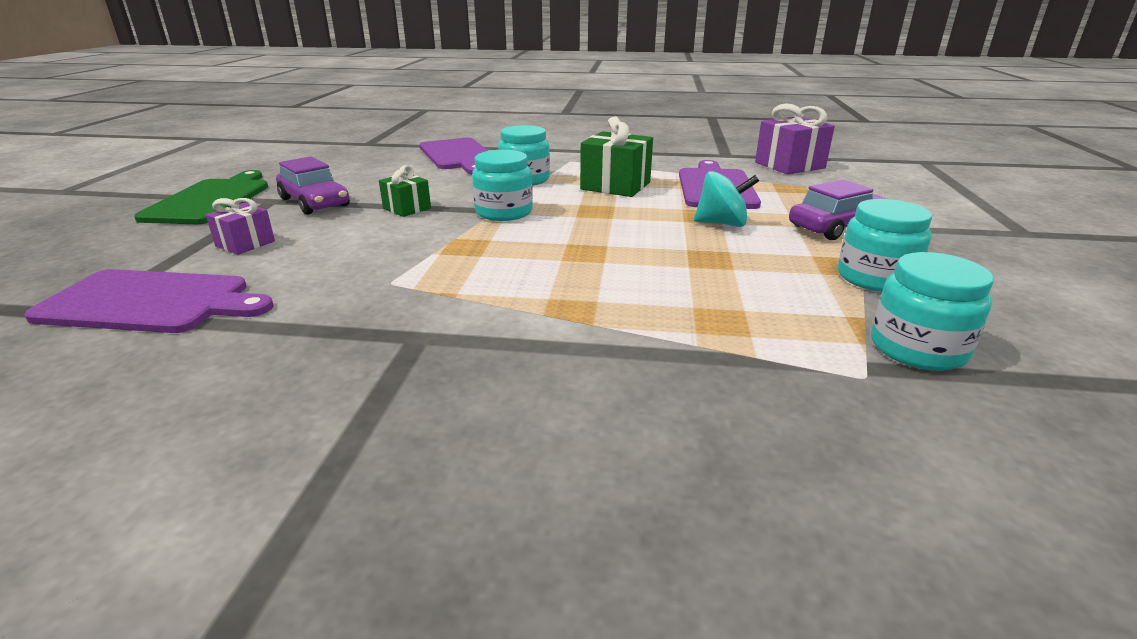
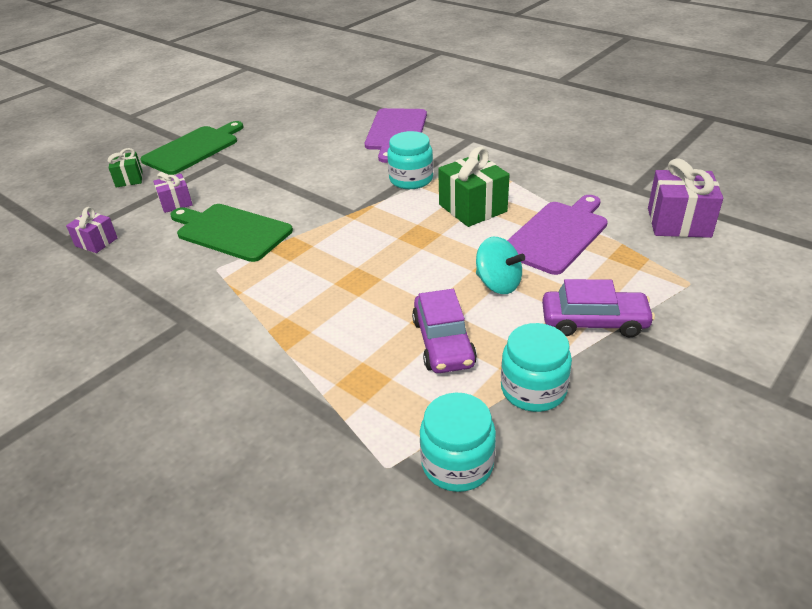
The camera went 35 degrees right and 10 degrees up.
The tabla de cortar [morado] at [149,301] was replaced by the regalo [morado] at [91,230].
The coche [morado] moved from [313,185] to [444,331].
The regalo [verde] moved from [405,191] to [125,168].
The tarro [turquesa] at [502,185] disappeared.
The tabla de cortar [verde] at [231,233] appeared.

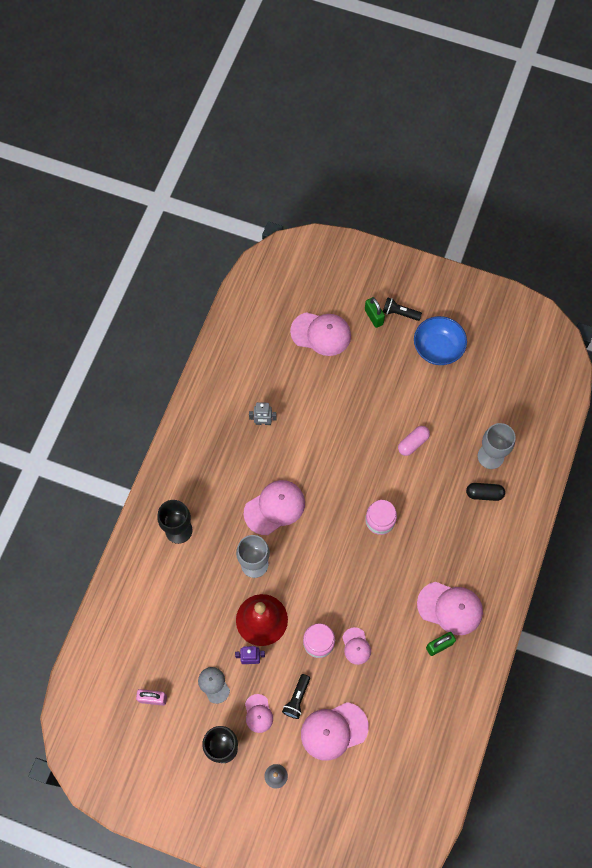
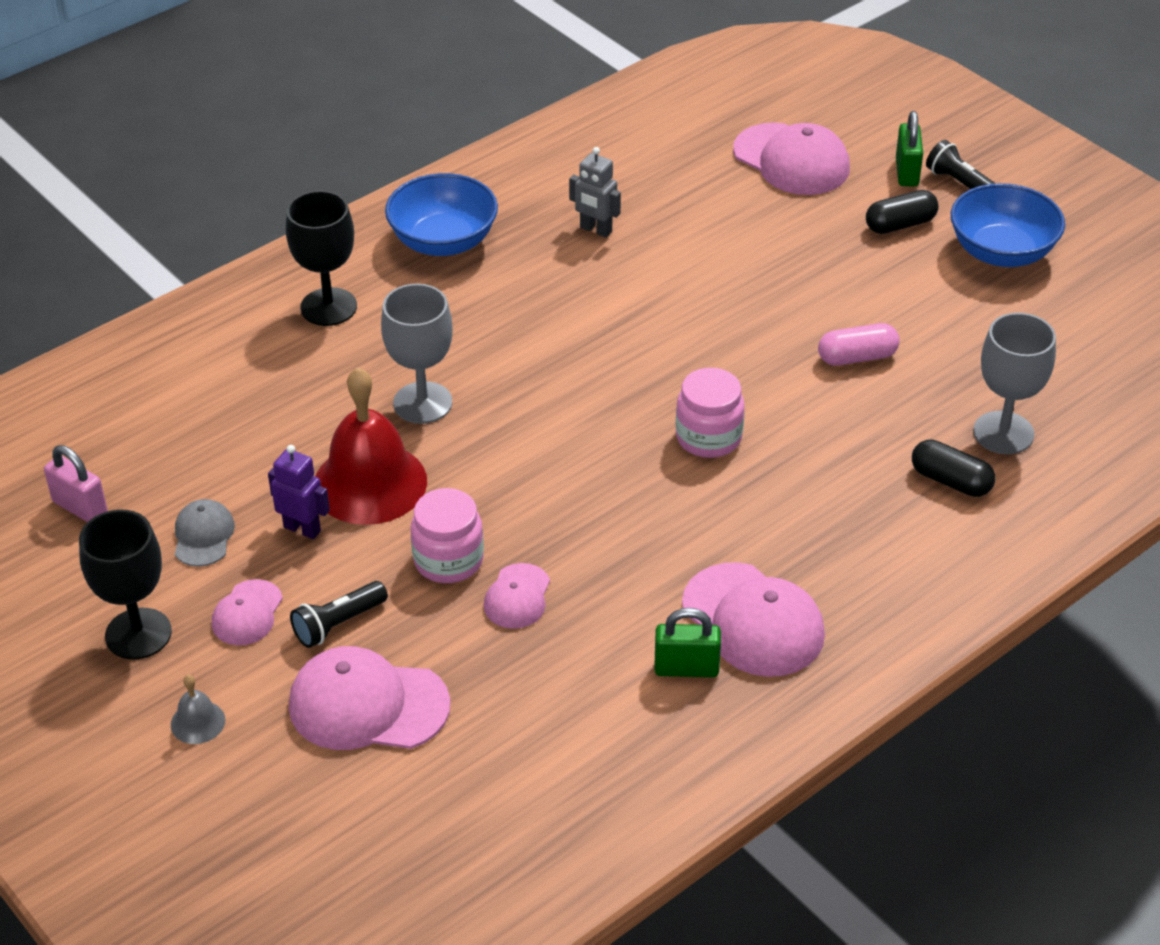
The camera went 30 degrees right and 25 degrees down.
The gorra [rosa] at [274,507] disappeared.
The cuenco [azul] at [441,214] appeared.
The cápsula [negro] at [902,212] appeared.

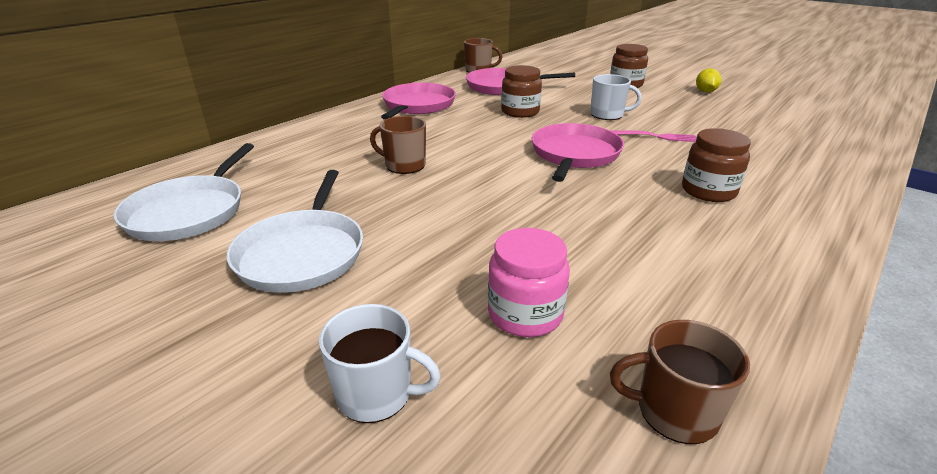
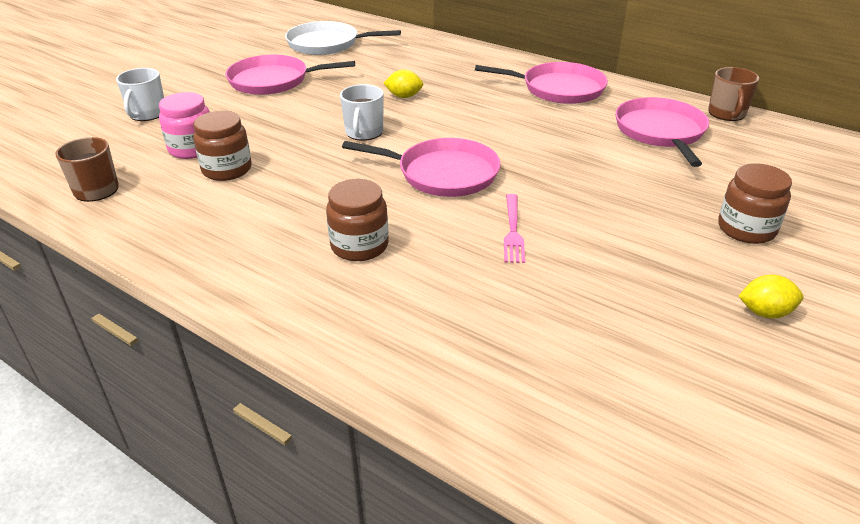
The camera went 85 degrees right and 5 degrees up.
The sartén [blanco] at [295,231] became the sartén [rosa] at [290,75].
The taza [marrón] at [398,145] was replaced by the limón [amarillo] at [403,83].
The tarro [marrón] moved from [521,91] to [222,146].
The taza [blanco] moved from [616,97] to [361,112].

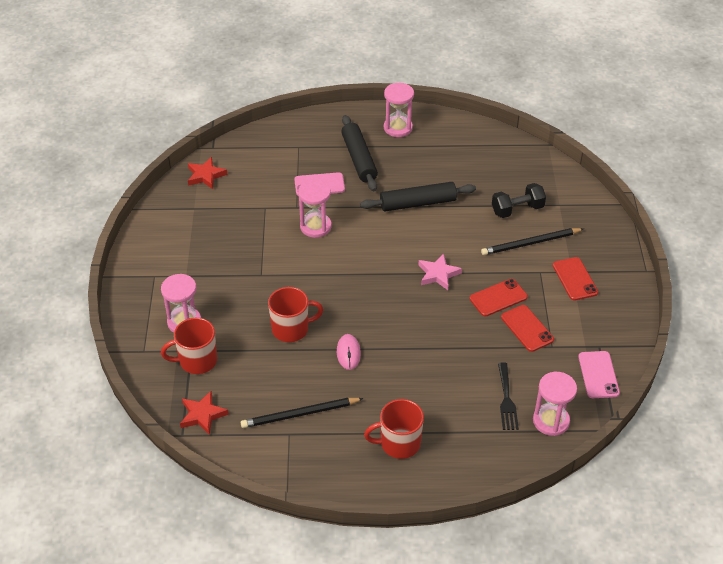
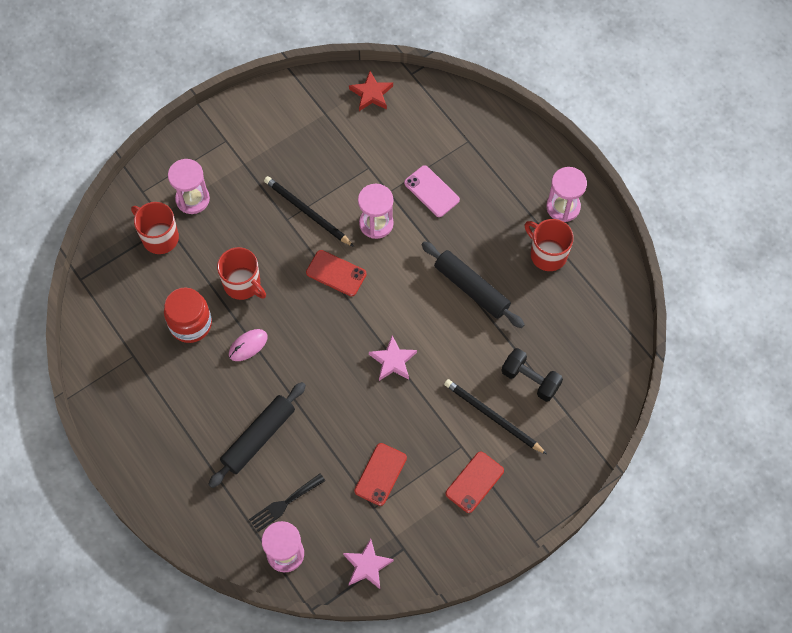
The camera went 55 degrees right and 20 degrees up.
The estrella [rojo] at [204,413] disappeared.
The lápiz [negro] moved from [302,413] to [309,211].
The rodillo [negro] moved from [359,153] to [257,435].
The taza [rojo] moved from [394,429] to [549,245].
The móvil [rojo] moved from [499,297] to [336,273].
The móvil [rosa] at [599,374] was replaced by the estrella [rosa] at [368,564].
The tarro [rojo] at [188,315] appeared.

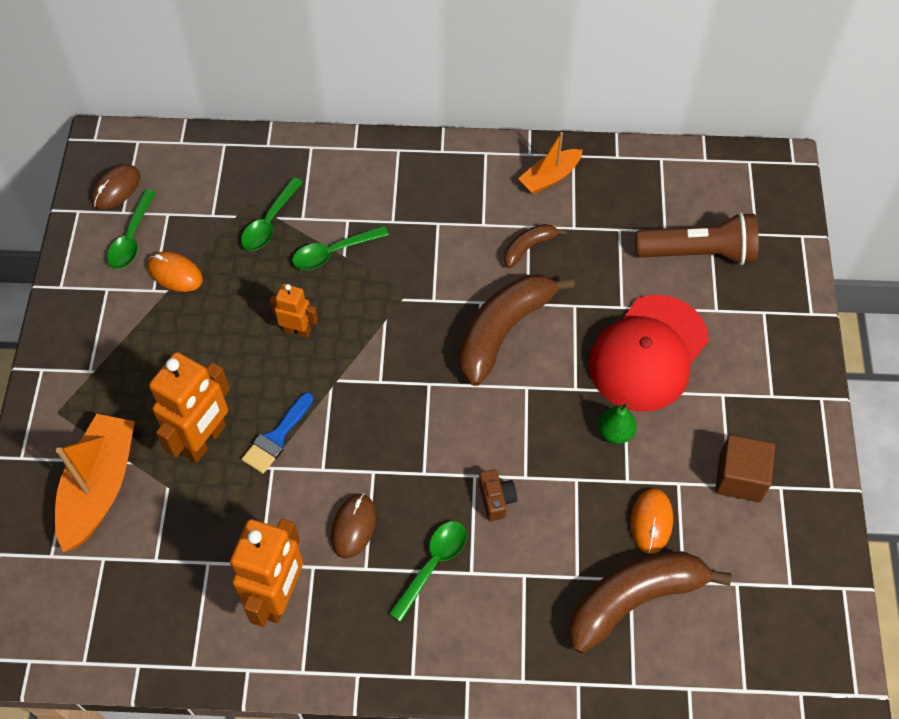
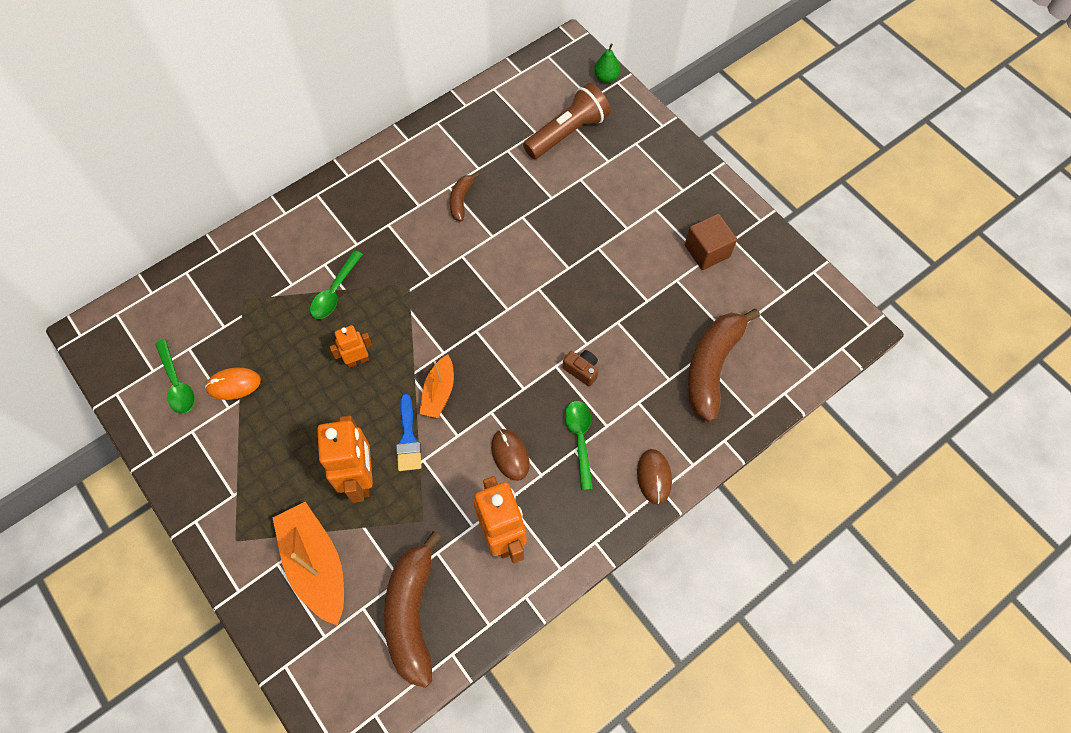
The camera went 40 degrees left and 5 degrees up.
The ratón [marrón] moved from [115,187] to [654,476].
The cuchara [verde] at [272,214] disappeared.
The plátano [marrón] moved from [517,330] to [413,609].
The barco [naranja] moved from [550,163] to [437,386].
The gorra [rojo] at [648,353] disappeared.
The pera [verde] moved from [617,423] to [607,63].
The ratón [naranja] at [652,521] disappeared.

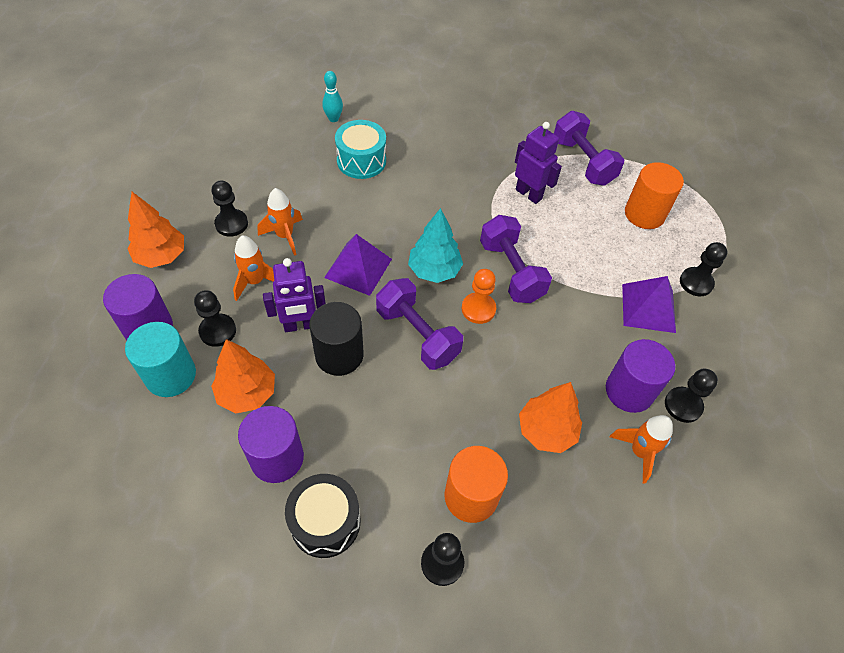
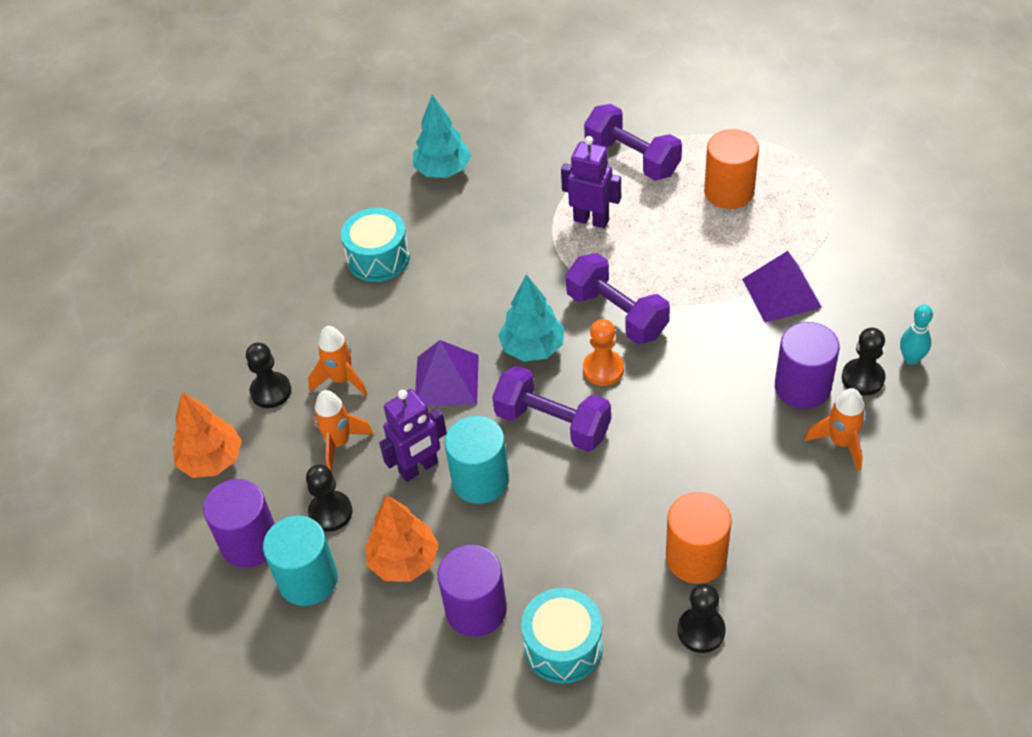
The camera went 15 degrees left and 5 degrees down.
The tambor [negro] at [322,516] became the tambor [turquesa] at [562,636].
The cilindro [negro] at [336,339] became the cilindro [turquesa] at [477,460].
The bolo [turquesa] moved from [332,96] to [916,335].
The árbol [naranja] at [550,417] disappeared.
The peón [negro] at [703,269] disappeared.
The árbol [turquesa] at [442,136] appeared.

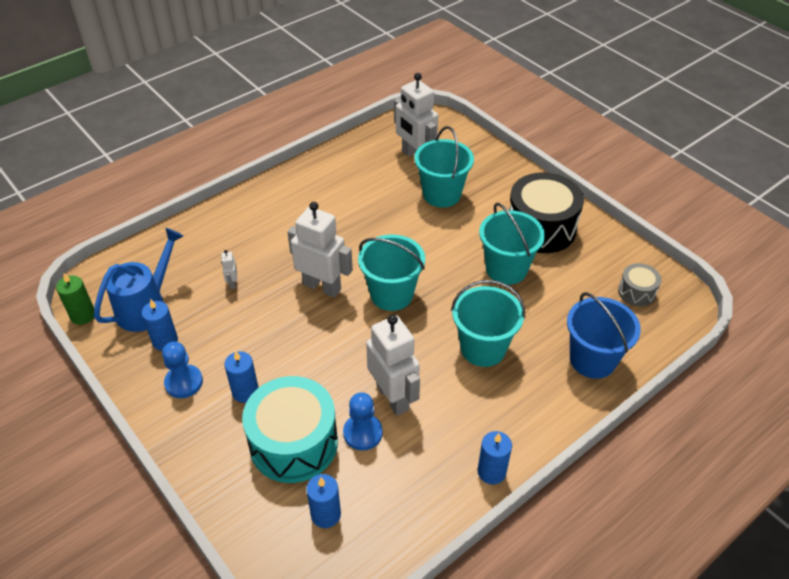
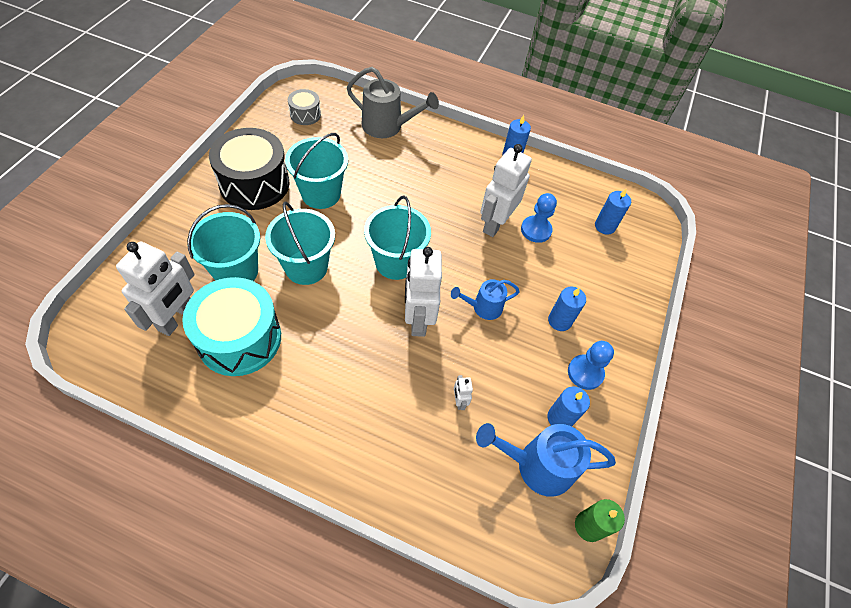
The camera went 125 degrees left and 10 degrees up.
The robot [blanco] at [229,269] turned 120 degrees clockwise.
The tambor [turquesa] moved from [290,429] to [231,326].
The balde [turquesa] moved from [488,323] to [300,243].
The balde [azul] at [604,335] was replaced by the regadera [gris] at [393,102].
The regadera [azul] at [485,299] appeared.

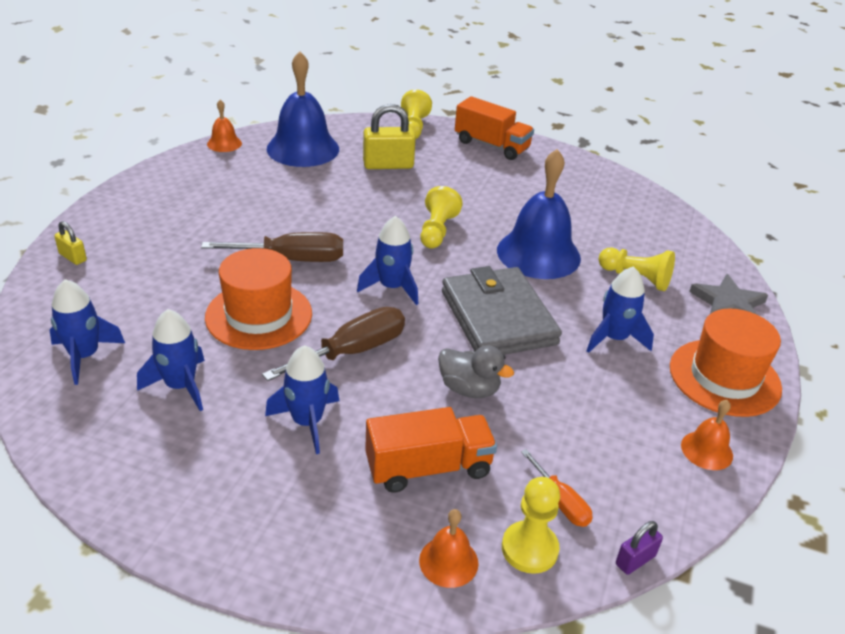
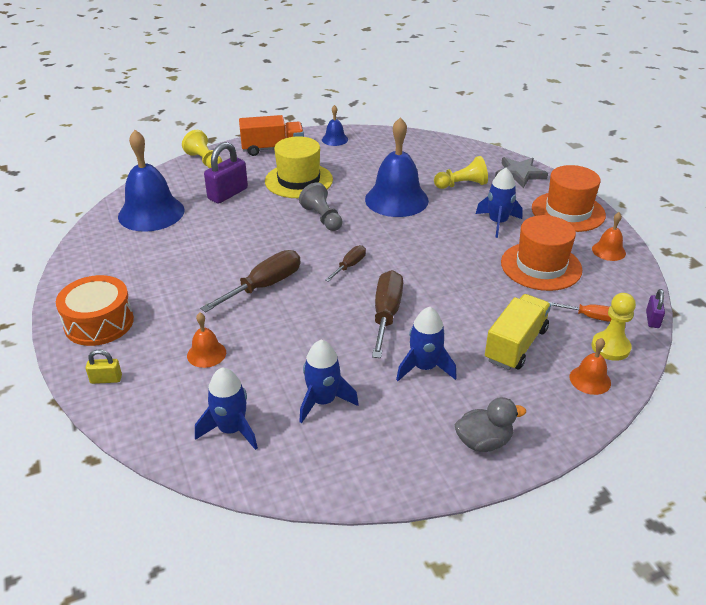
The camera went 40 degrees left and 0 degrees up.
The sombrero [naranja] moved from [258,299] to [541,253].
The campana [naranja] moved from [224,126] to [206,340].
The cohete [azul] at [387,260] was replaced by the destornillador [marrón] at [345,263].
The candado [amarillo] at [389,136] became the candado [morado] at [226,173].
The camión [naranja] at [431,450] became the camión [amarillo] at [518,332].
The peón [amarillo] at [441,217] became the peón [gris] at [321,207].
The pato [gris] moved from [476,372] to [490,424].
The cartera [gris] at [502,310] disappeared.
The tambor [naranja] at [95,310] appeared.
The sombrero [amarillo] at [299,167] appeared.
The campana [azul] at [335,125] appeared.

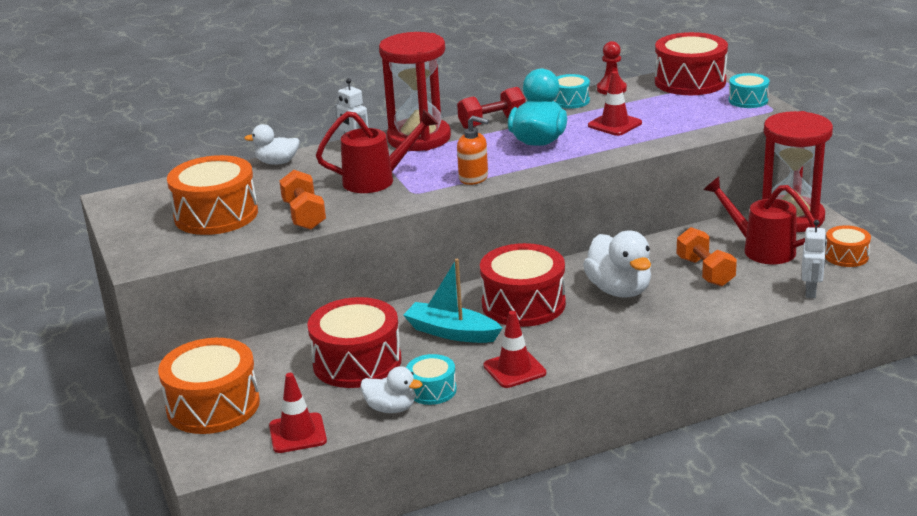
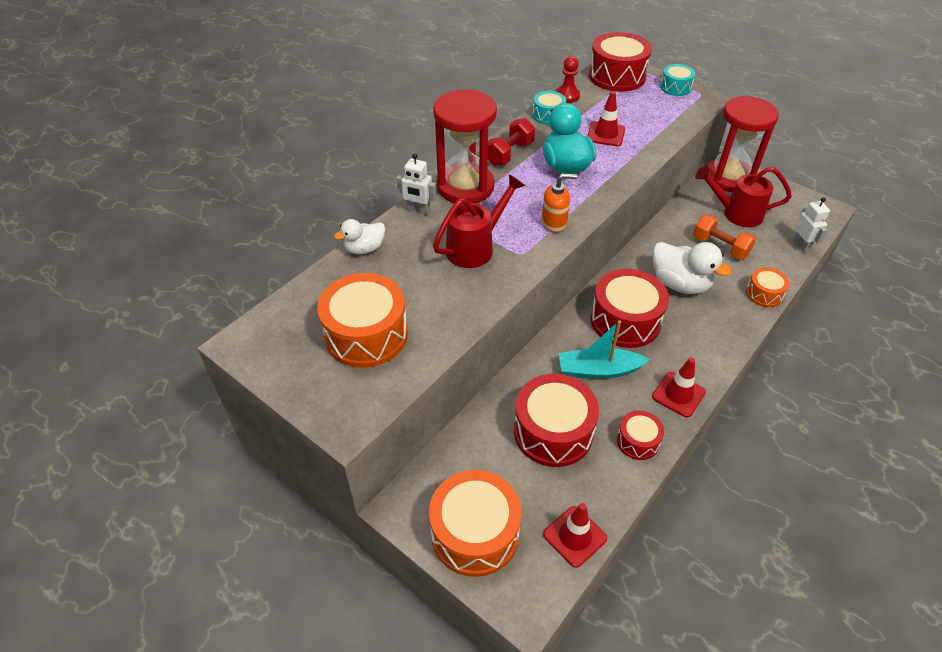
The camera went 30 degrees left and 20 degrees up.
The mancuerna [naranja] at [302,200] disappeared.
The pato [blanco] at [391,389] disappeared.
The tambor [turquesa] at [431,379] became the tambor [rojo] at [640,435].
The tambor [naranja] moved from [848,246] to [767,287].

